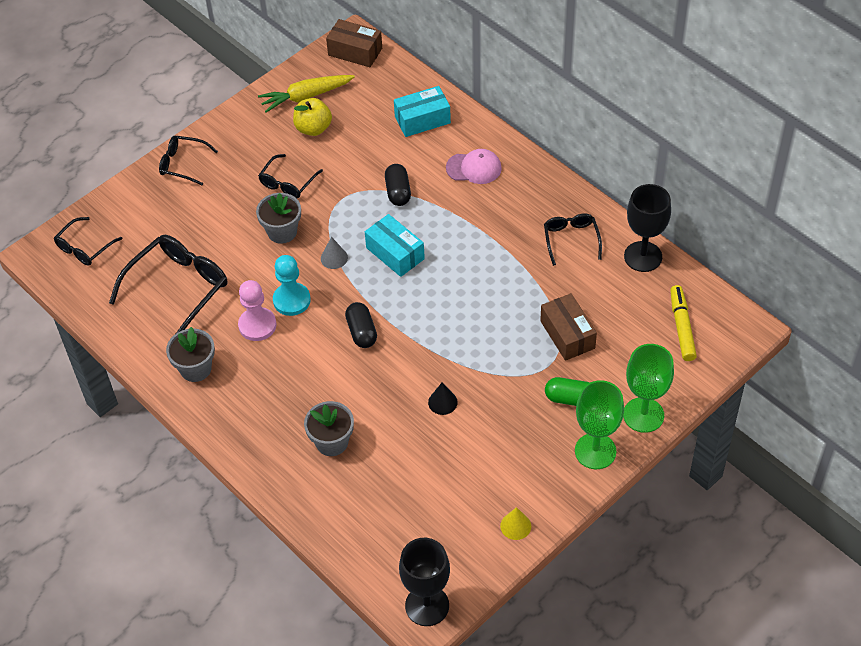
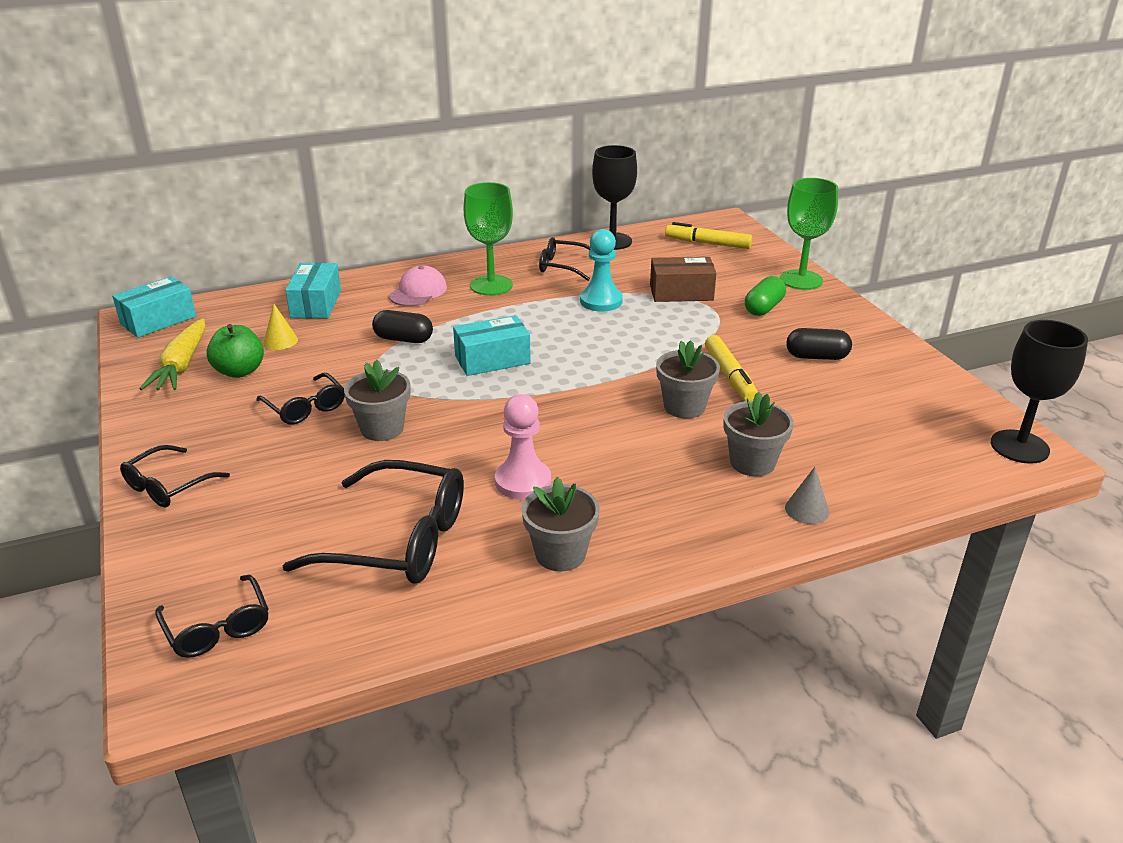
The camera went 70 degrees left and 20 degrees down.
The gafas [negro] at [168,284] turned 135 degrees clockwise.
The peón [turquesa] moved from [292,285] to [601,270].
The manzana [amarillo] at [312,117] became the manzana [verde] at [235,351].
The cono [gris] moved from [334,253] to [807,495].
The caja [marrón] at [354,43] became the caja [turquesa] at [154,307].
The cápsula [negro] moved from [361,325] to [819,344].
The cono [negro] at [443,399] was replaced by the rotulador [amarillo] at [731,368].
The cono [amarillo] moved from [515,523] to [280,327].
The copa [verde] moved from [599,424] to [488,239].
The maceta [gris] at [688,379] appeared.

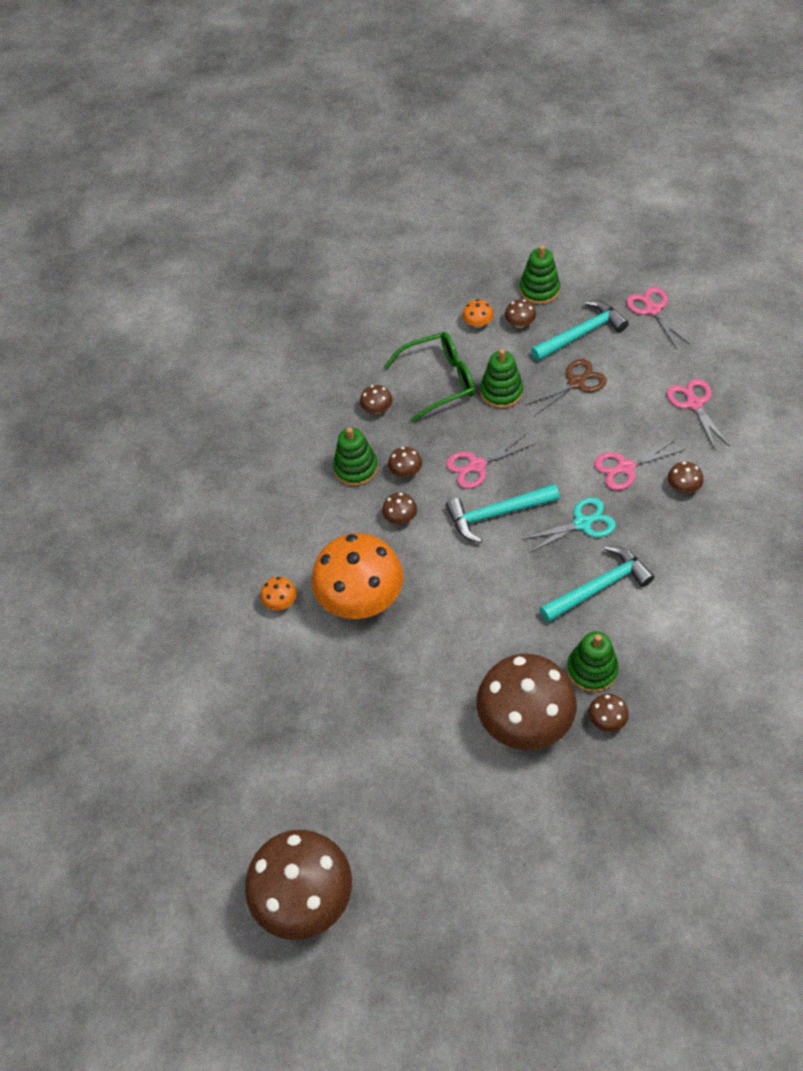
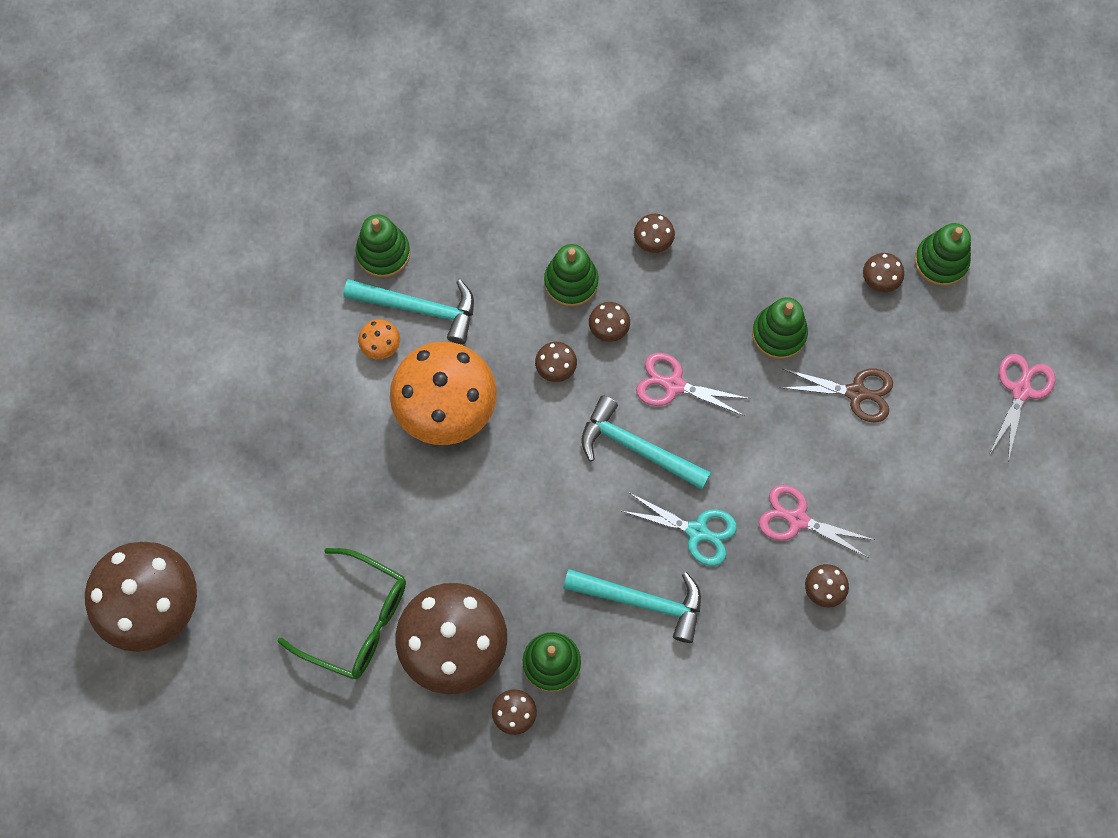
The camera went 40 degrees right and 15 degrees up.
The gafas [verde] moved from [429,377] to [341,613].
The seta [naranja] at [478,313] disappeared.
The martillo [turquesa] moved from [580,330] to [408,311].
The tijeras [rosa] at [698,414] disappeared.
The juguete apilable [verde] at [382,246] appeared.

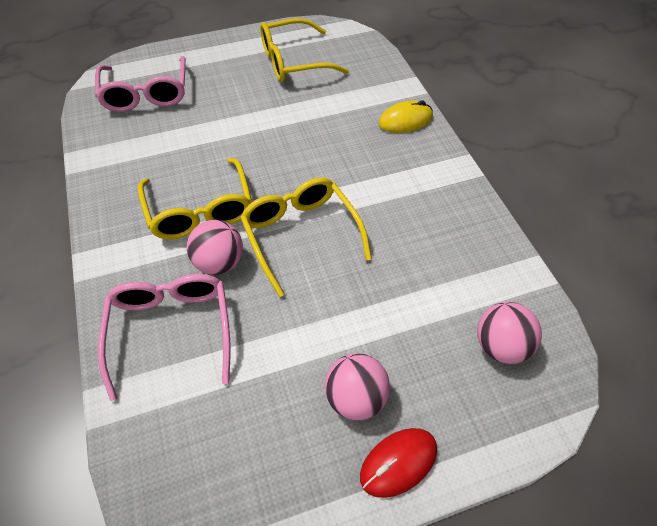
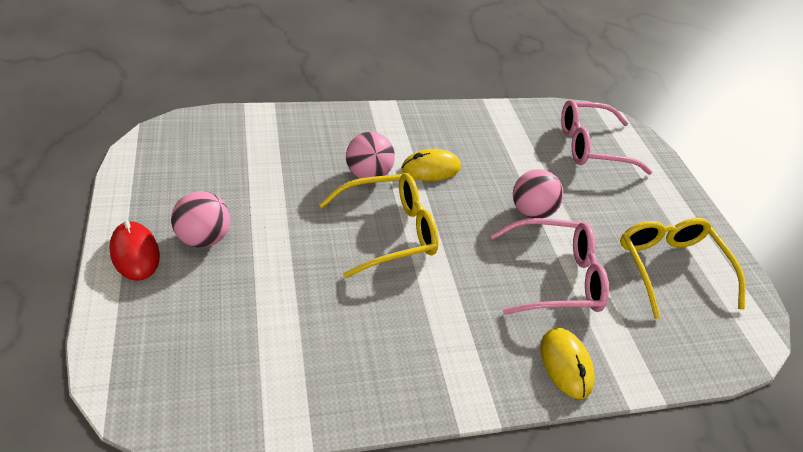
The camera went 90 degrees right and 10 degrees down.
The gafas [rosa] moved from [164,337] to [549,266].
The gafas [amarillo] at [195,198] was replaced by the ratón [amarillo] at [431,165].
The pelota [rosa] moved from [509,333] to [538,193].

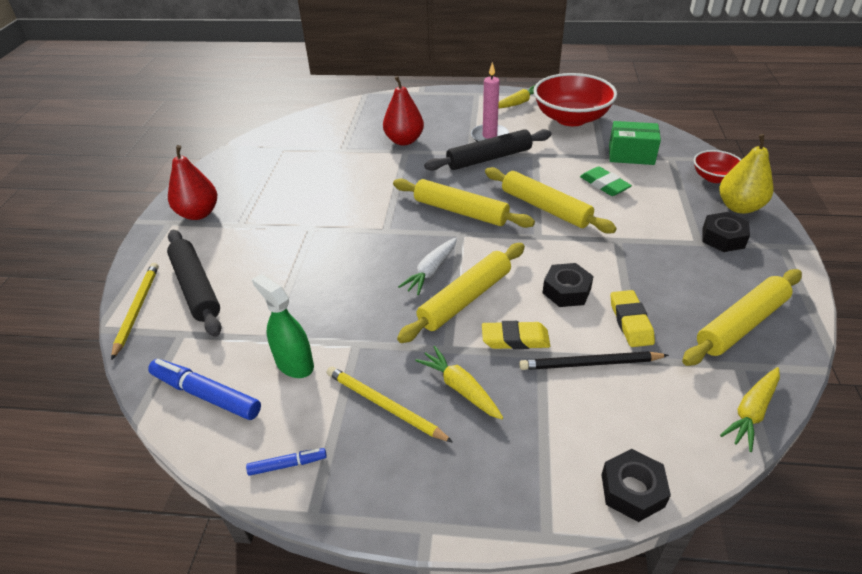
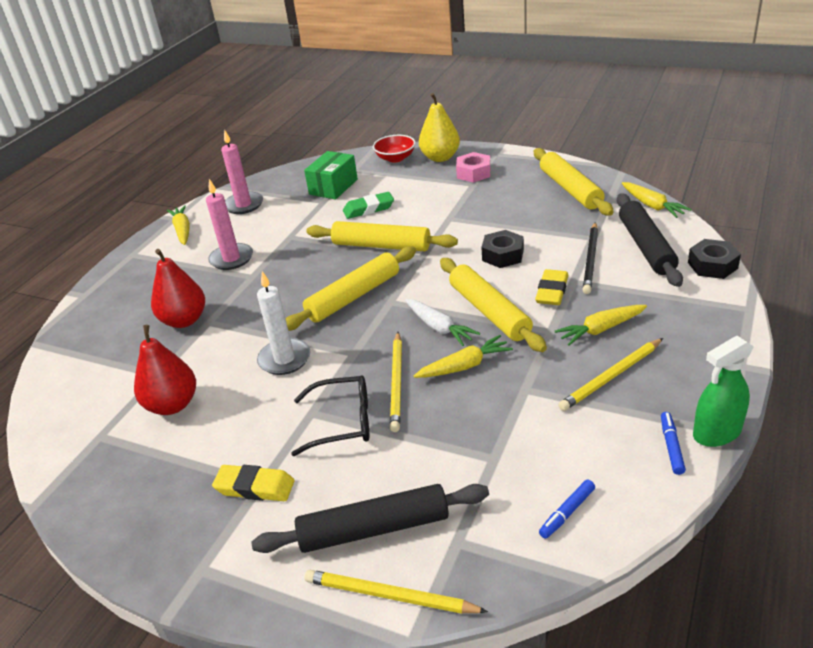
The camera went 70 degrees left and 5 degrees down.
The rotulador [azul] at [204,389] changed to 0.54 times the size.
The pera [rojo] moved from [192,182] to [165,370].
The pulverizador [verde] moved from [283,326] to [723,391].
The rodillo [negro] moved from [488,150] to [650,240].
The rodillo [amarillo] at [551,200] turned 45 degrees clockwise.
The cuenco [rojo] at [575,99] was replaced by the vela [rosa] at [242,172].
The goma de borrar [amarillo] moved from [633,318] to [253,483].
The tuerca [negro] at [726,232] became the tuerca [rosa] at [473,167].
The vela [blanco] at [283,323] appeared.
The gafas [negro] at [330,415] appeared.
The lápiz [amarillo] at [396,382] appeared.
The zanahoria [amarillo] at [463,356] appeared.

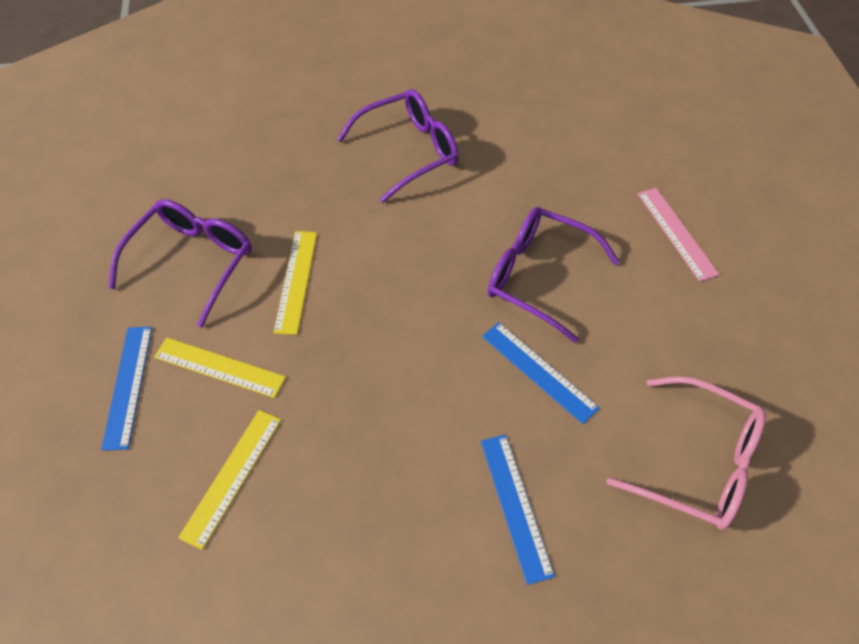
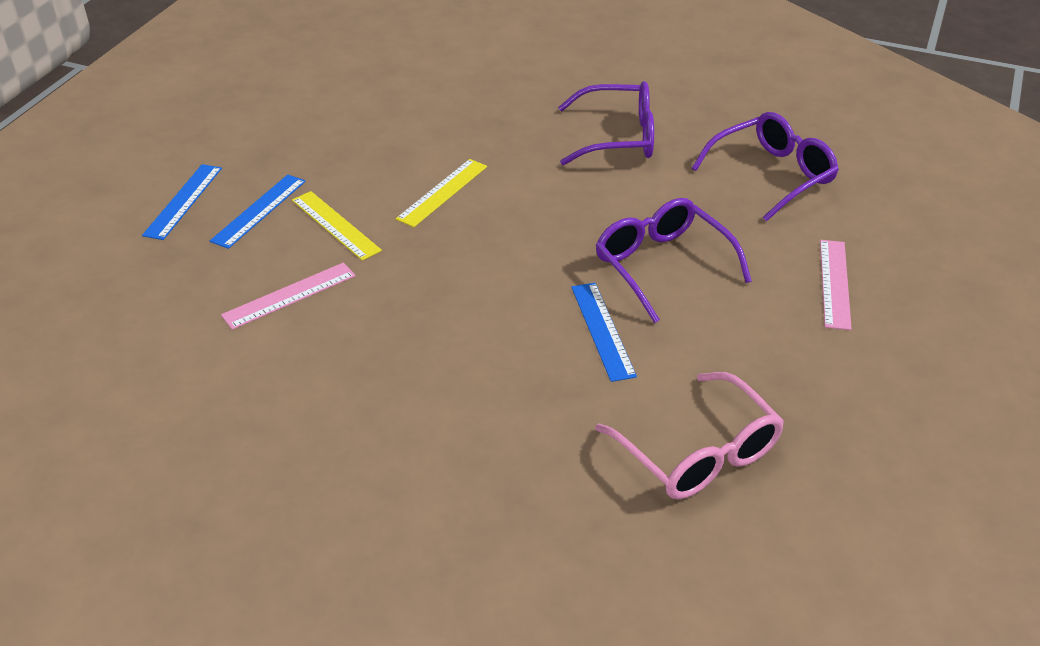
The camera went 30 degrees right and 15 degrees down.
The gafas [morado] moved from [180,263] to [765,166].
The regla [amarillo] at [229,480] became the regla [rosa] at [288,296].
The regla [azul] moved from [518,510] to [182,202].

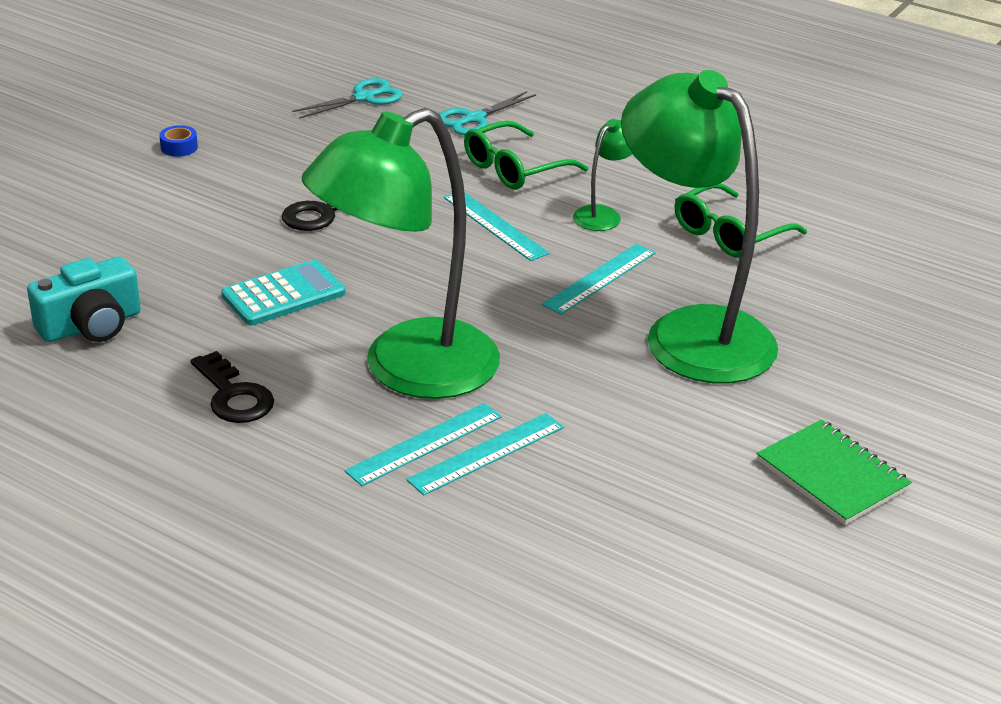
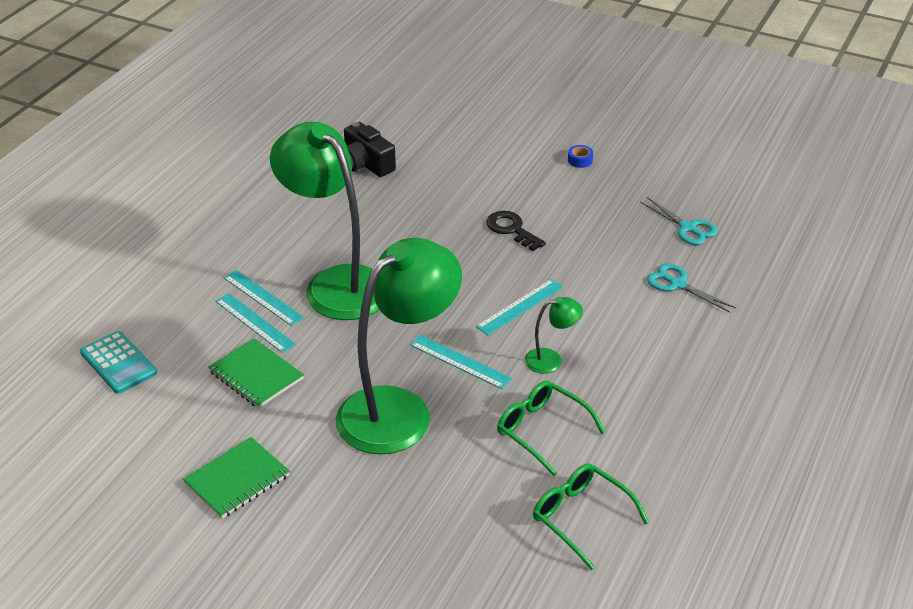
The camera went 85 degrees right and 5 degrees up.
The cámara [turquesa] at [84,299] became the cámara [negro] at [370,149].
The llave [negro] at [232,387] disappeared.
The calculadora [turquesa] moved from [283,292] to [118,362].
The gafas [verde] moved from [526,155] to [591,516].
The lámpara [verde] at [602,175] turned 45 degrees counterclockwise.
The cuaderno [verde] at [256,373] appeared.

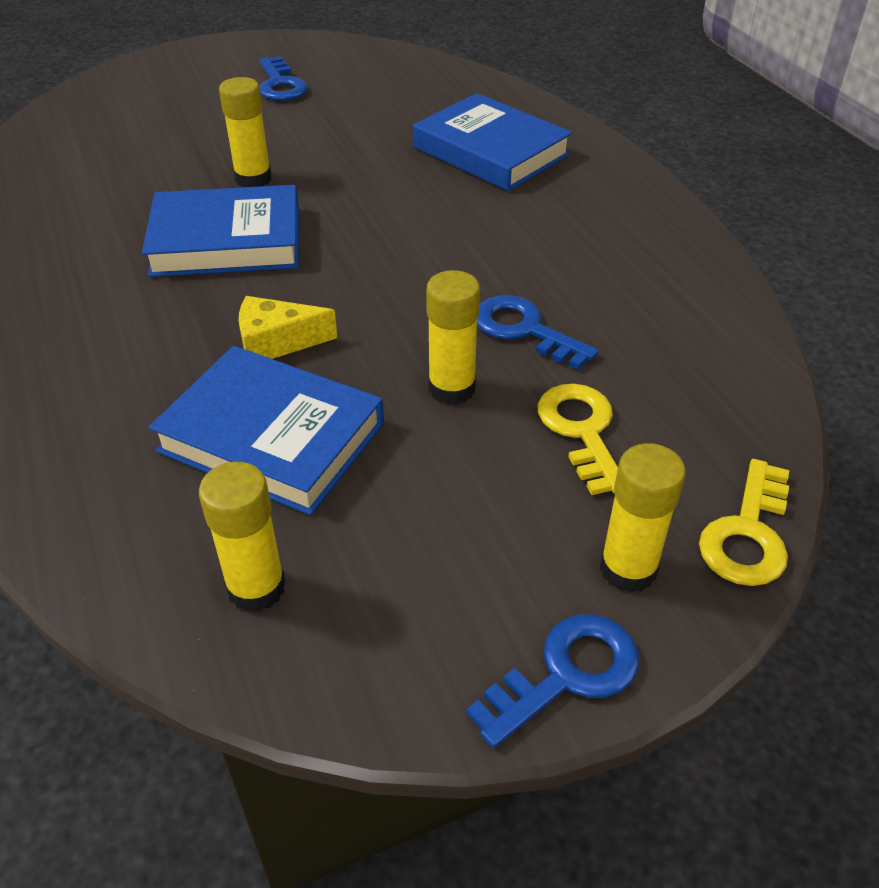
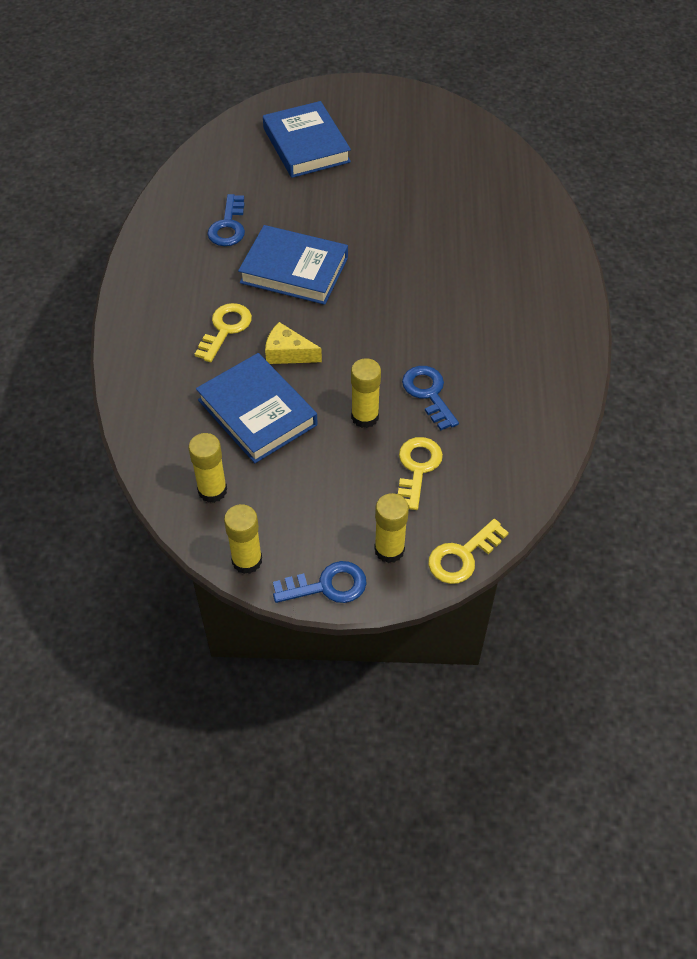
The camera went 25 degrees right and 10 degrees up.
The barra de pegamento [amarillo] moved from [245,132] to [243,539].
The llave [azul] moved from [283,78] to [226,220].
The libro [azul] moved from [493,142] to [307,139].
The llave [amarillo] at [223,332] appeared.

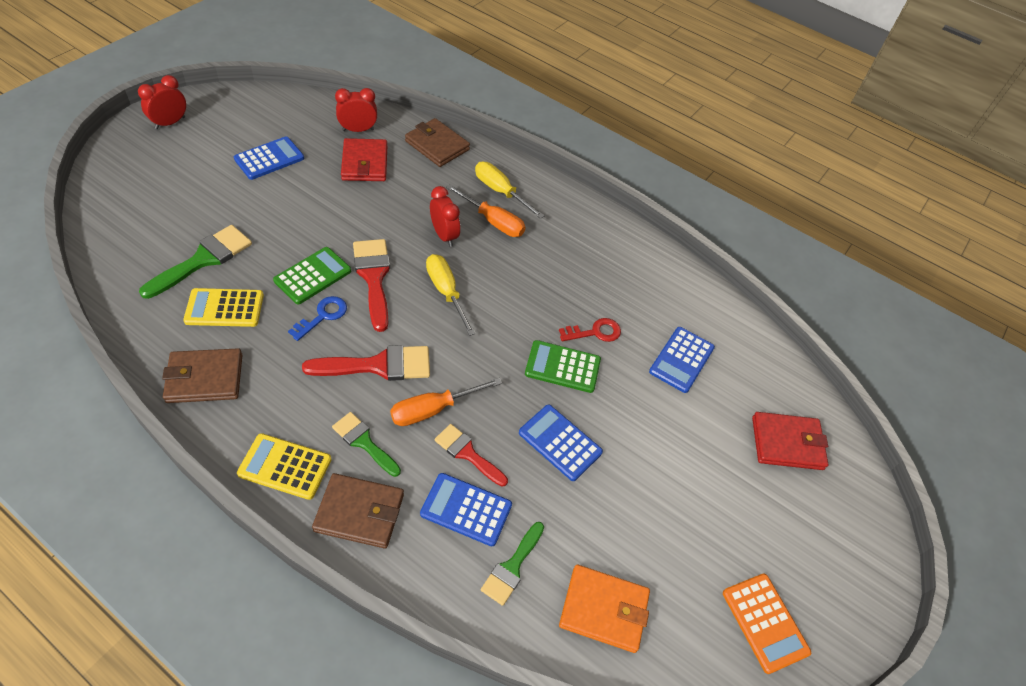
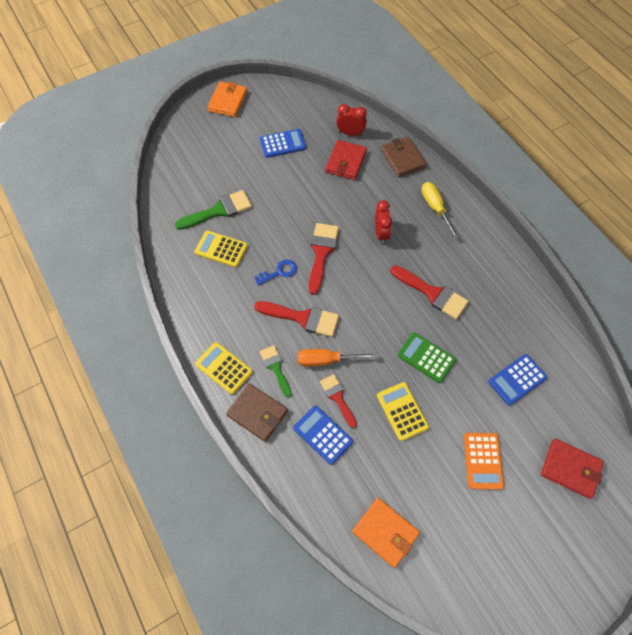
The camera went 30 degrees right and 10 degrees up.
The despertador [rojo] at [162,102] was replaced by the cartera [naranja] at [227,99].
The cartera [marrón] at [202,375] disappeared.
The calculadora [verde] at [312,275] disappeared.
The destornillador [amarillo] at [451,295] disappeared.
The destornillador [naranja] at [486,210] disappeared.
The pincel [verde] at [512,564] disappeared.
The calculadora [azul] at [561,442] became the calculadora [amarillo] at [403,411].
The llave [rojo] at [590,330] disappeared.
The calculadora [naranja] moved from [767,624] to [484,461].
The pincel [rojo] at [429,292] appeared.

